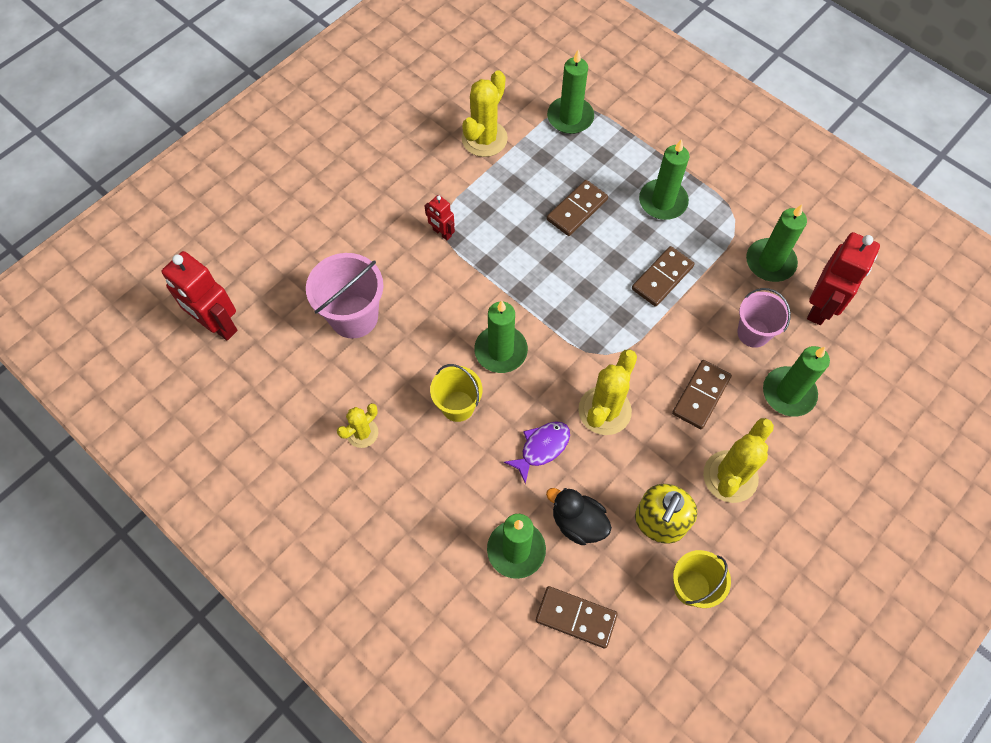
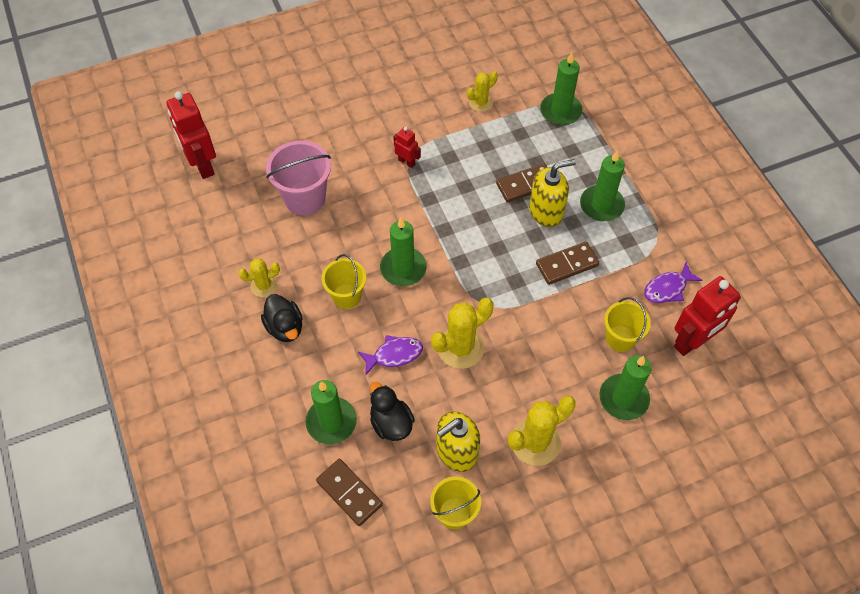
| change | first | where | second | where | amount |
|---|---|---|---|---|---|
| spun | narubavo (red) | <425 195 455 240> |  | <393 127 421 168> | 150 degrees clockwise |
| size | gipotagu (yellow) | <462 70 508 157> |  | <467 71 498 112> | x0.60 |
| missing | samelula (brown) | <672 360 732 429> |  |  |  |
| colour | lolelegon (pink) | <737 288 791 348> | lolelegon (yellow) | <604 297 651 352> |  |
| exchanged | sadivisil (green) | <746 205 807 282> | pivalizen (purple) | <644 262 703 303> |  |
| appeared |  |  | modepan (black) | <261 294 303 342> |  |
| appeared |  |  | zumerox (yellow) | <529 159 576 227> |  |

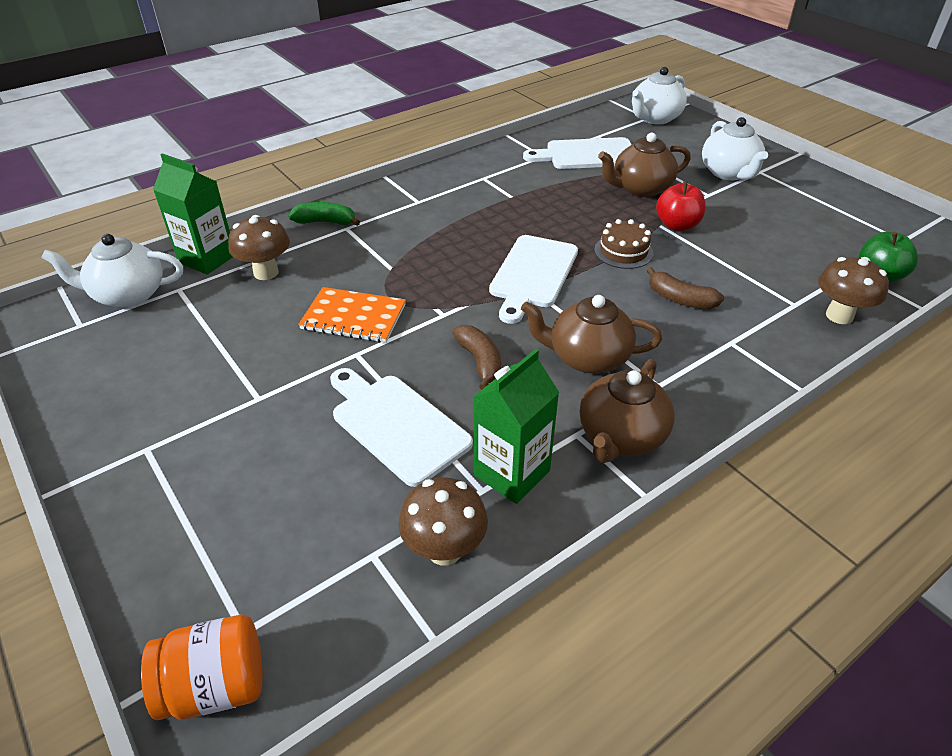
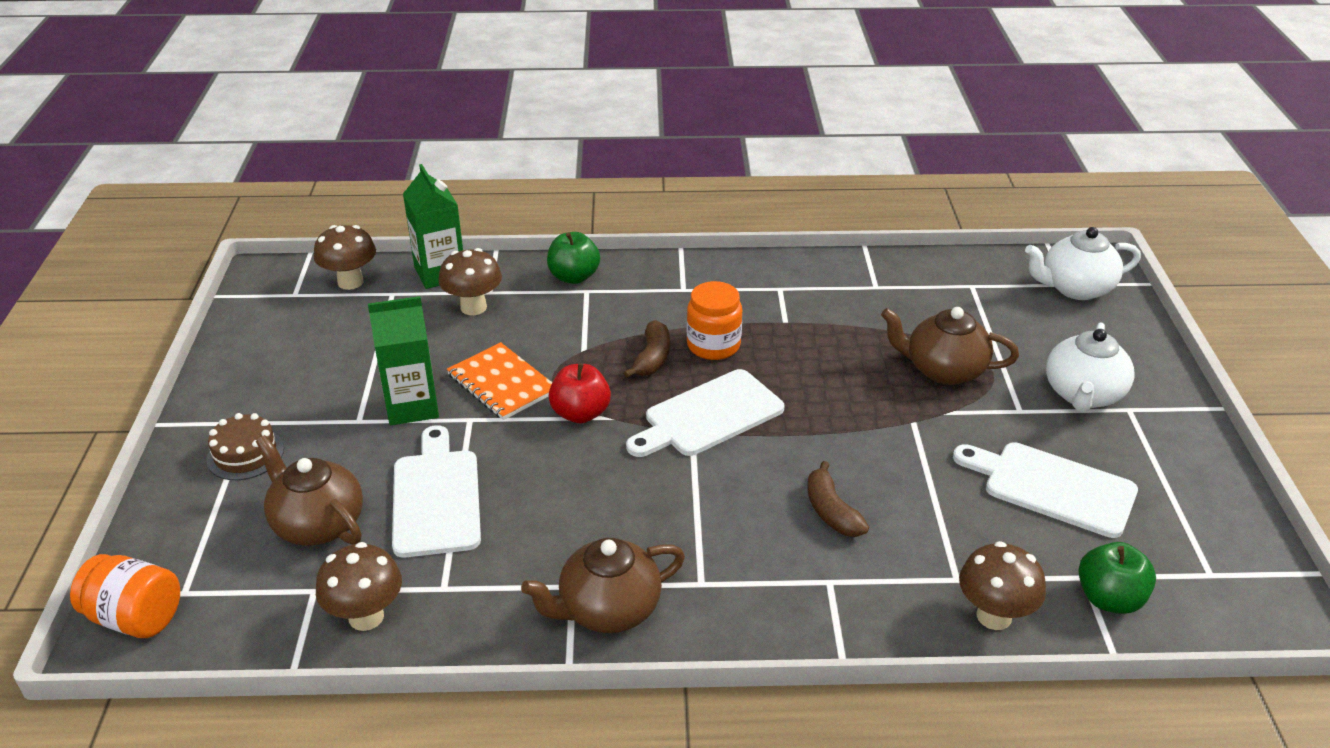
| change | first | where | second | where | amount |
|---|---|---|---|---|---|
| exchanged | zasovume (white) | <41 234 183 308> | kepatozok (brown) | <314 225 376 290> |  |
| exchanged | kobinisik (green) | <288 202 360 226> | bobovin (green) | <547 232 600 284> |  |
| relocated | kobinisik (brown) | <452 325 501 390> |  | <624 320 670 378> |  |
| relocated | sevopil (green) | <473 349 559 504> |  | <368 296 439 425> |  |
| relocated | zasovume (brown) | <521 295 662 374> |  | <256 435 363 546> |  |
| relocated | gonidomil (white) | <523 137 632 169> |  | <953 442 1138 538> |  |
| relocated | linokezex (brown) | <594 219 654 269> |  | <206 413 284 480> |  |
| relocated | bobovin (red) | <656 181 706 231> |  | <549 363 611 423> |  |
| appeared |  |  | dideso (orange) | <687 281 742 360> |  |

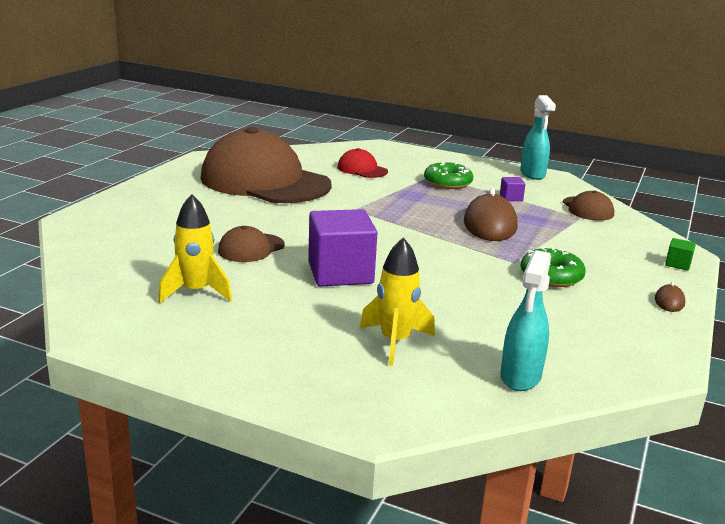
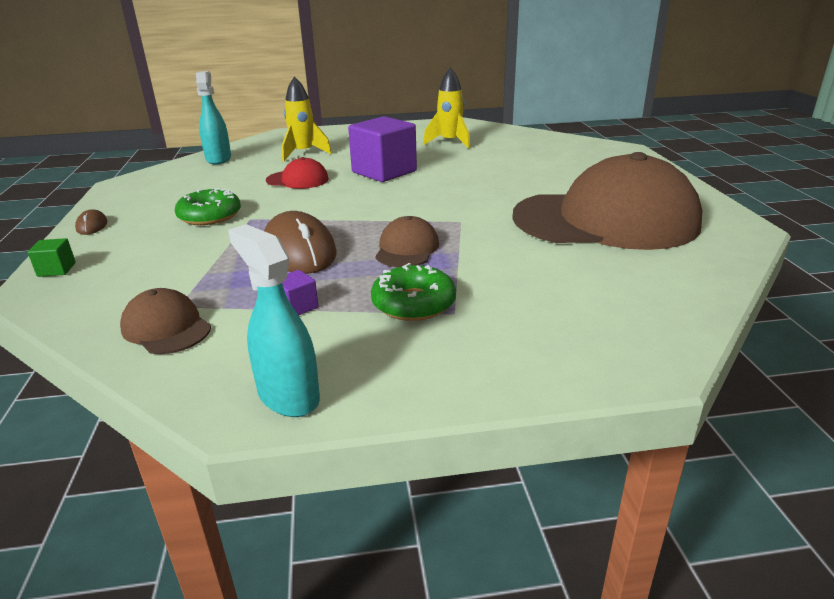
| change | first | where | second | where | amount |
|---|---|---|---|---|---|
| relocated | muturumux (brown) | <218 226 285 262> |  | <375 216 439 267> |  |
| relocated | muturumux (red) | <337 148 388 178> |  | <266 157 329 189> |  |

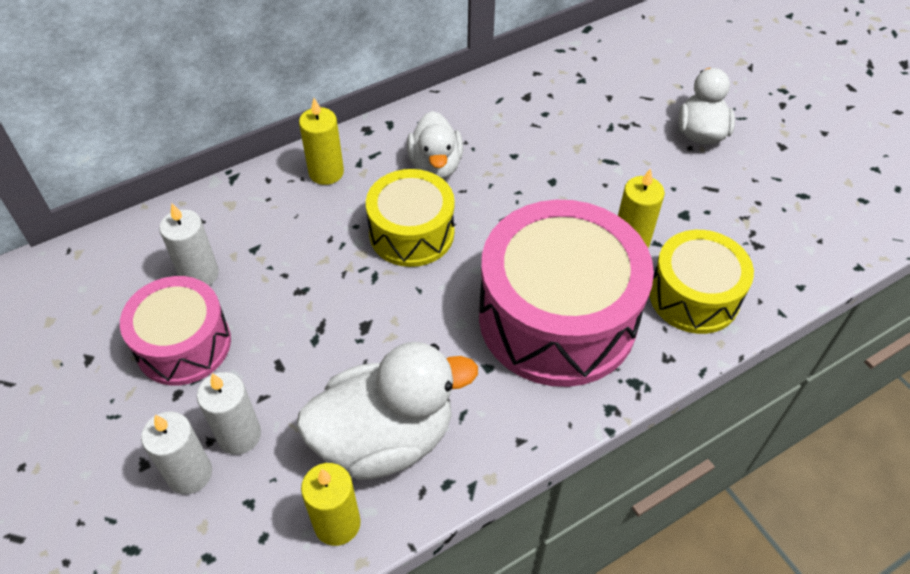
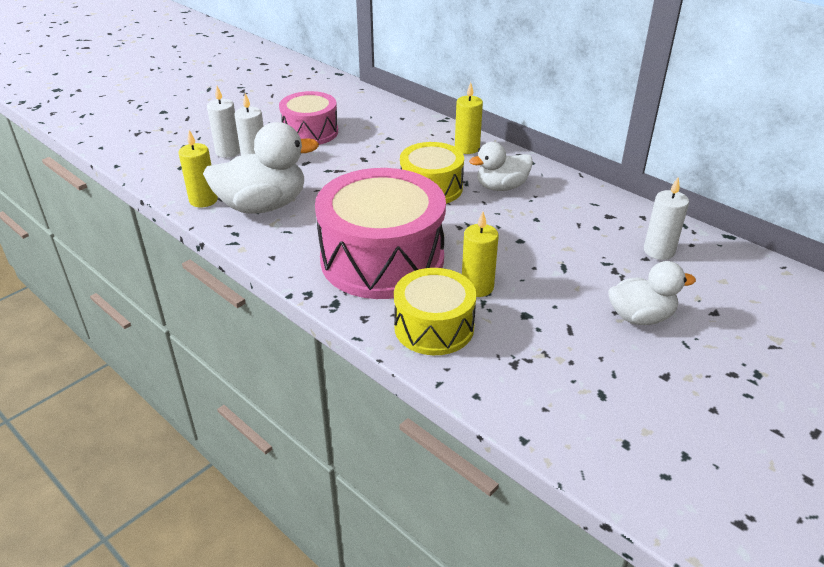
| change | first | where | second | where | amount |
|---|---|---|---|---|---|
| relocated | sadivisil (white) | <159 204 219 286> |  | <644 178 689 260> |  |
| spun | modepan (white) | <296 342 478 480> |  | <203 122 319 214> | 75 degrees counterclockwise |

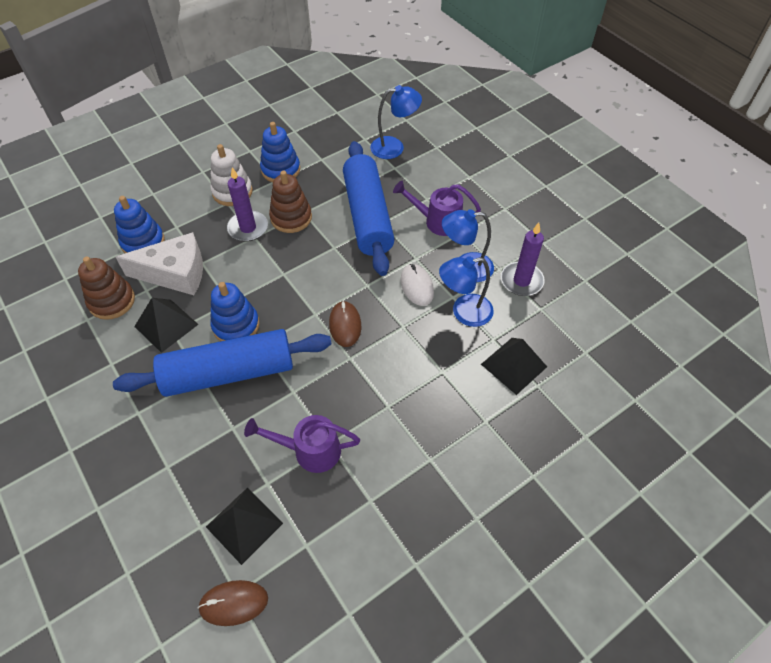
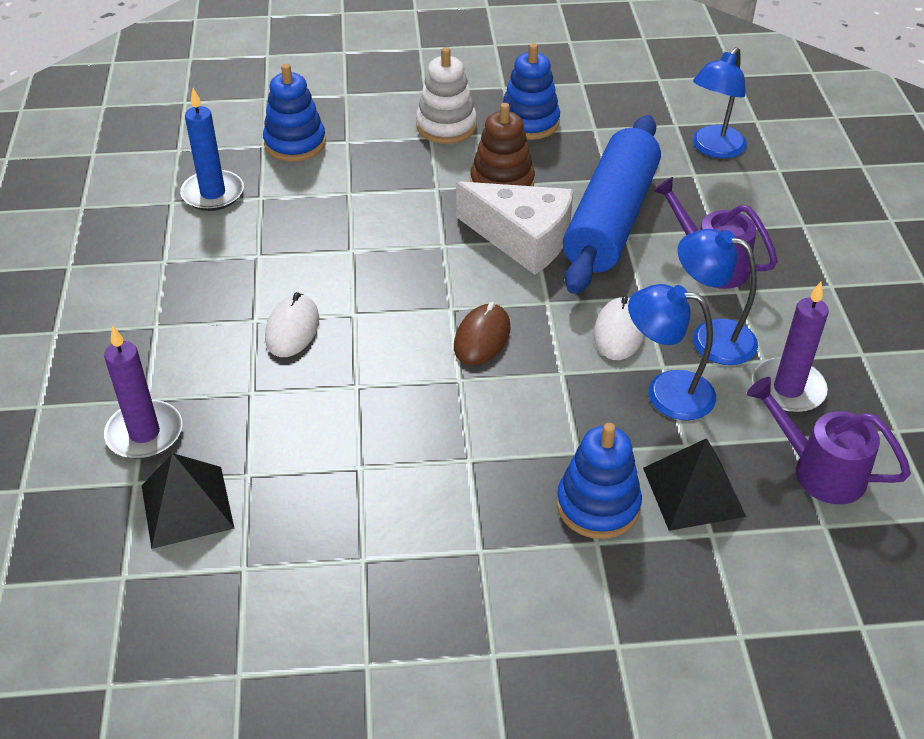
| change | first | where | second | where | amount |
|---|---|---|---|---|---|
| exchanged | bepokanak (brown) | <78 257 135 320> | sadivisil (blue) | <180 88 244 211> |  |
| exchanged | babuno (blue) | <113 329 332 397> | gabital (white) | <265 292 319 357> |  |
| relocated | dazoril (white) | <116 232 203 295> |  | <456 181 573 275> |  |
| missing | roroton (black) | <134 298 199 353> |  |  |  |
| missing | gabital (brown) | <198 580 268 626> |  |  |  |
| relocated | bepokanak (blue) | <210 282 260 341> |  | <557 423 642 539> |  |
| relocated | sadivisil (purple) | <227 167 268 242> |  | <104 325 182 459> |  |
| relocated | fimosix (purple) | <244 415 360 473> |  | <747 377 911 504> |  |
| spun | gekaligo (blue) | <370 85 422 159> |  | <692 47 747 158> | 105 degrees clockwise |

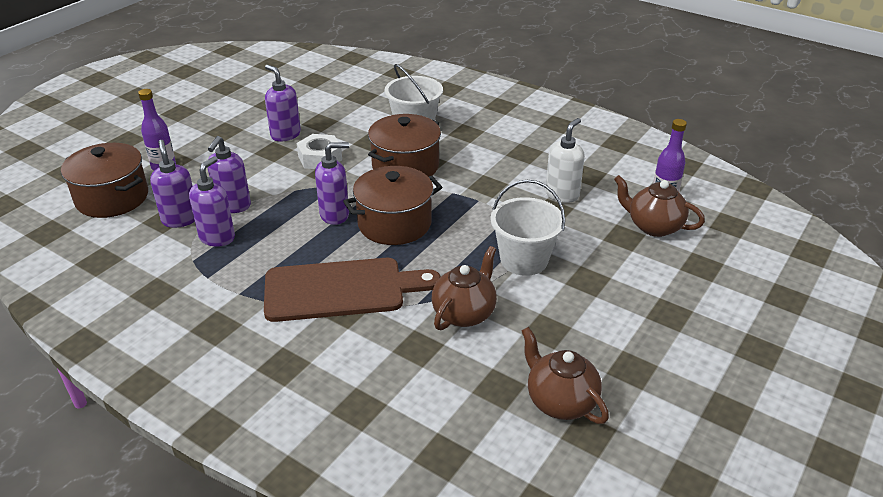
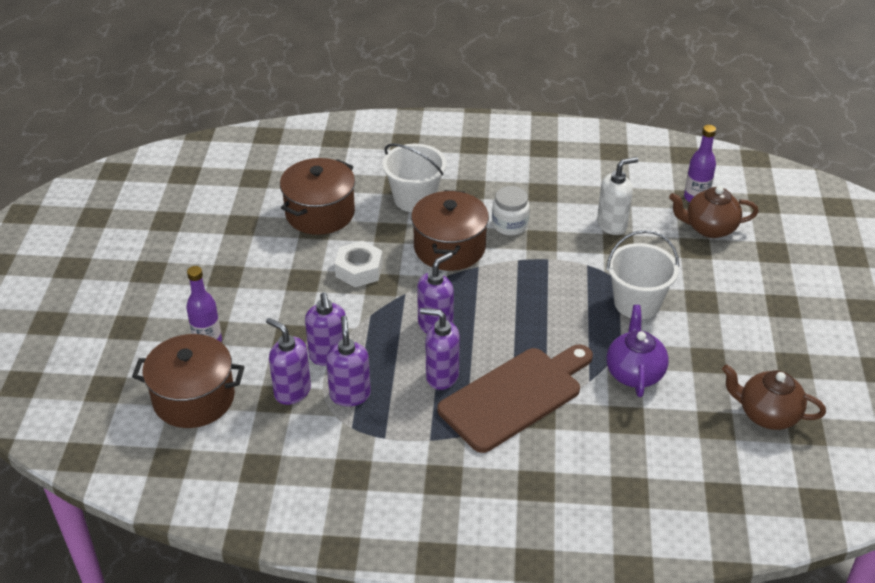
| change | first | where | second | where | amount |
|---|---|---|---|---|---|
| relocated | zumerox (purple) | <265 65 301 142> |  | <420 308 460 390> |  |
| relocated | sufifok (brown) | <343 166 442 245> |  | <280 158 355 235> |  |
| colour | zasovume (brown) | <432 246 497 330> | zasovume (purple) | <606 305 669 397> |  |
| spun | zumerox (white) | <545 118 585 203> |  | <597 157 638 235> | 60 degrees clockwise |
| appeared |  |  | dideso (white) | <492 186 530 236> |  |

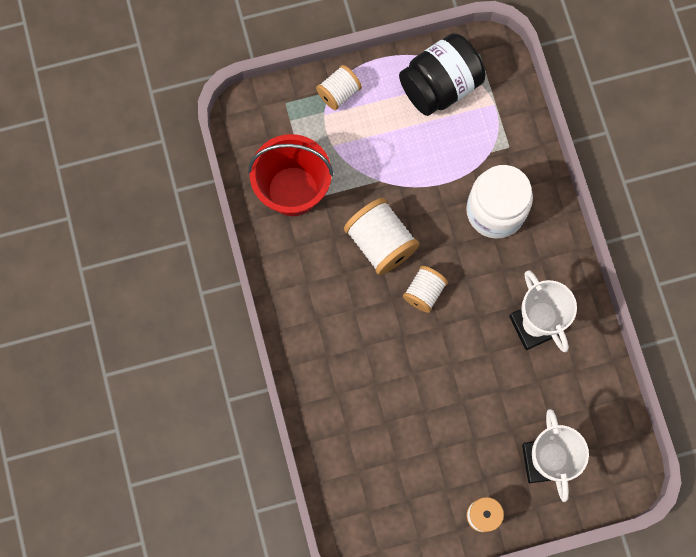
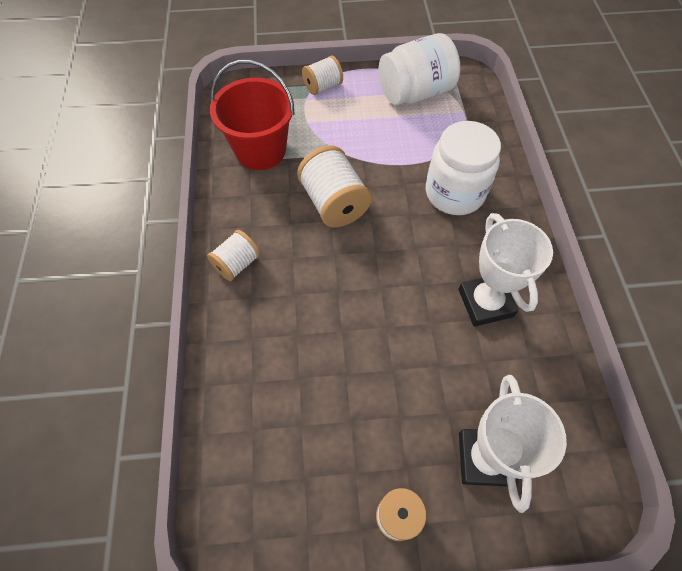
| change | first | where | second | where | amount |
|---|---|---|---|---|---|
| colour | dideso (black) | <399 33 486 116> | dideso (white) | <379 33 460 105> |  |
| relocated | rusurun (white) | <403 266 448 313> |  | <207 230 260 281> |  |

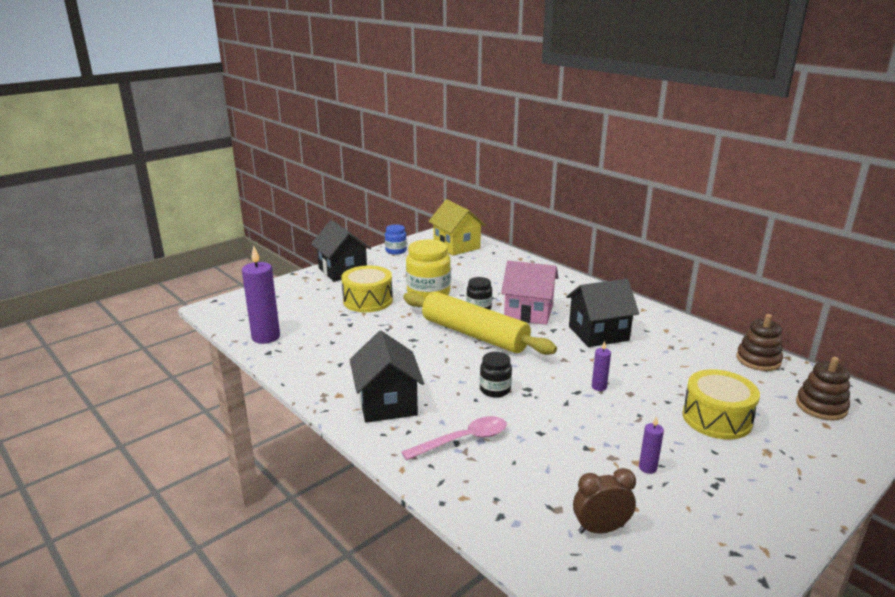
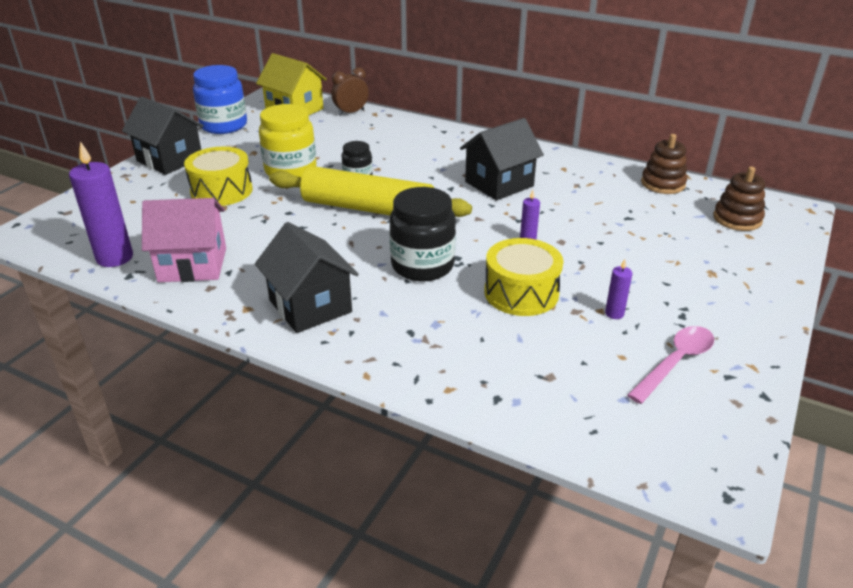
| change | first | where | second | where | amount |
|---|---|---|---|---|---|
| size | dideso (blue) | <385 224 407 255> |  | <193 65 247 134> | x1.79 |
| relocated | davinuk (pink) | <402 416 507 460> |  | <627 326 714 404> |  |
| size | dideso (black) | <480 352 512 398> |  | <389 187 456 281> | x1.79 |
| relocated | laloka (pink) | <501 261 558 325> |  | <142 198 226 282> |  |
| relocated | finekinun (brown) | <573 468 636 534> |  | <331 67 369 115> |  |
| relocated | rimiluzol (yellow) | <682 369 760 440> |  | <484 238 563 316> |  |

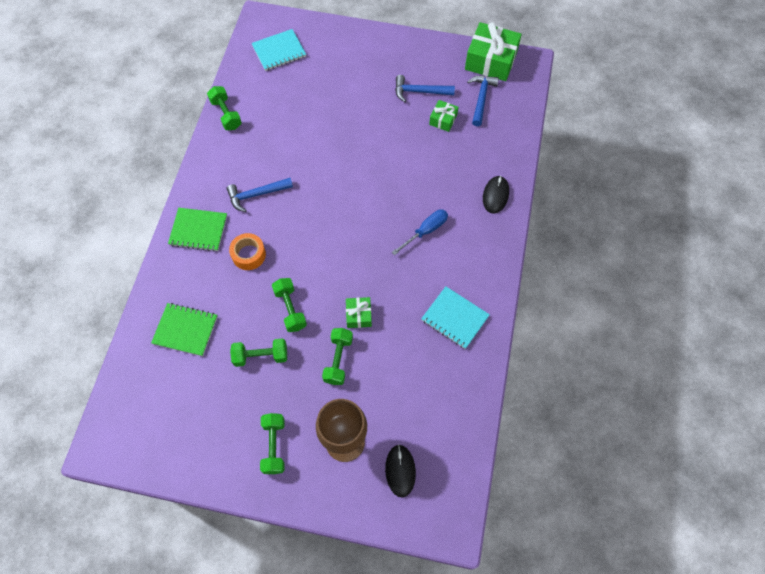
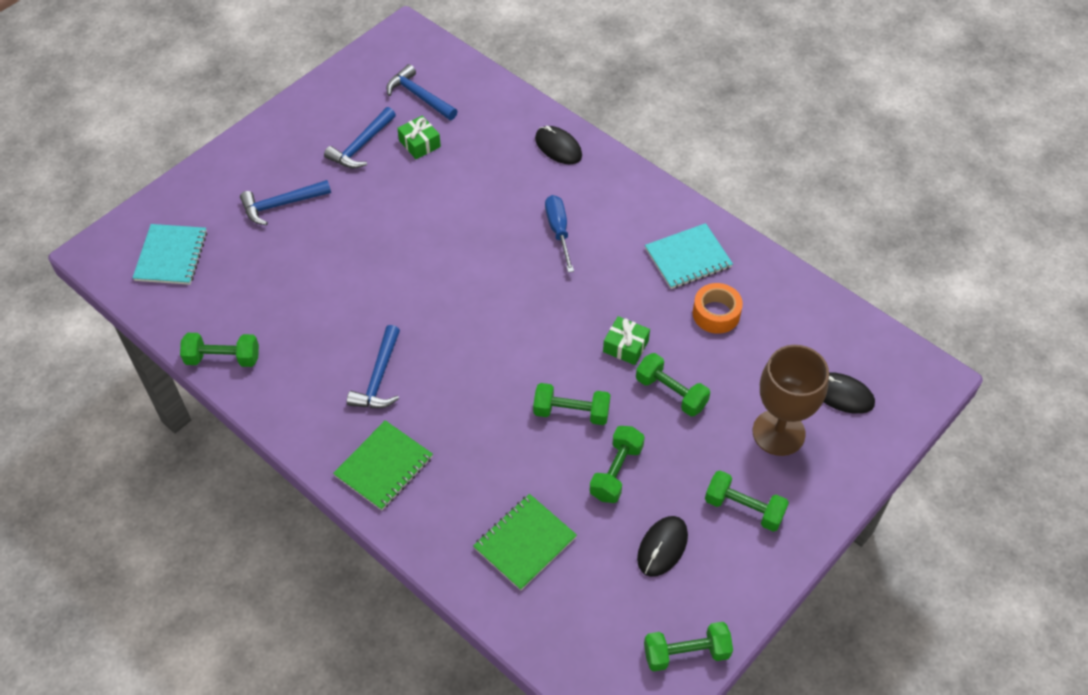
| change | first | where | second | where | amount |
|---|---|---|---|---|---|
| relocated | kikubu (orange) | <229 233 266 270> |  | <693 283 743 334> |  |
| missing | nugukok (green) | <465 22 522 81> |  |  |  |
| appeared |  |  | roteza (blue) | <240 180 331 226> |  |
| appeared |  |  | gabital (black) | <637 516 688 577> |  |
| appeared |  |  | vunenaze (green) | <644 622 733 671> |  |

